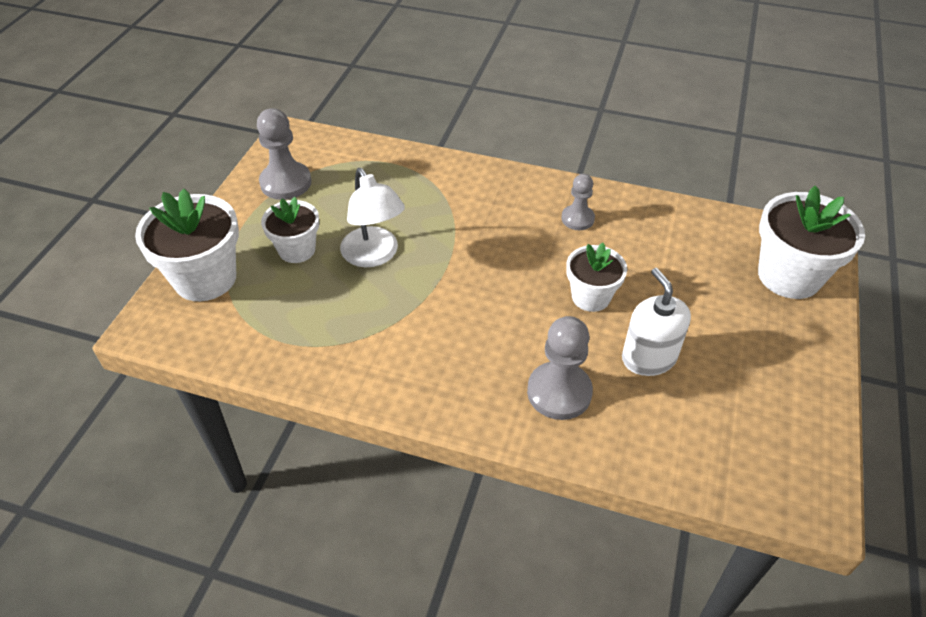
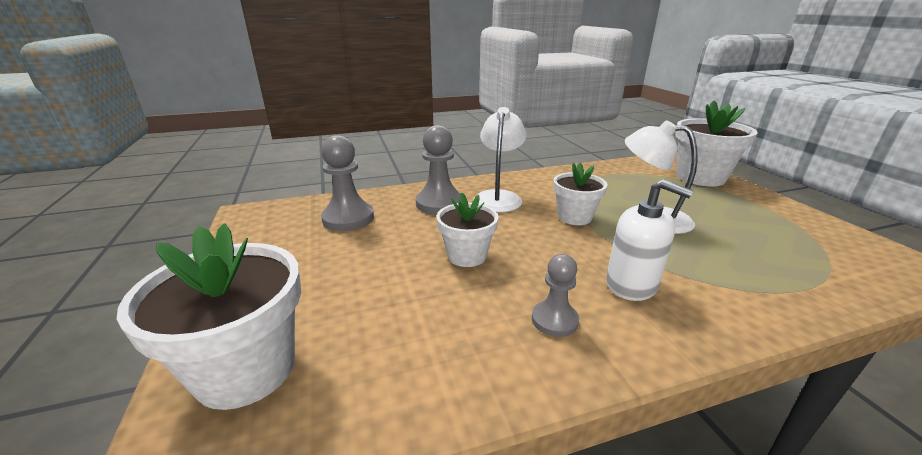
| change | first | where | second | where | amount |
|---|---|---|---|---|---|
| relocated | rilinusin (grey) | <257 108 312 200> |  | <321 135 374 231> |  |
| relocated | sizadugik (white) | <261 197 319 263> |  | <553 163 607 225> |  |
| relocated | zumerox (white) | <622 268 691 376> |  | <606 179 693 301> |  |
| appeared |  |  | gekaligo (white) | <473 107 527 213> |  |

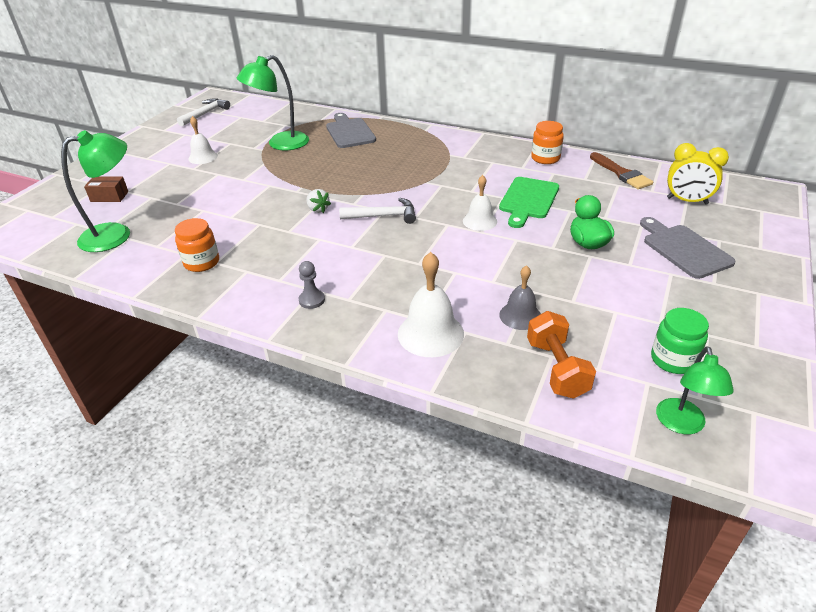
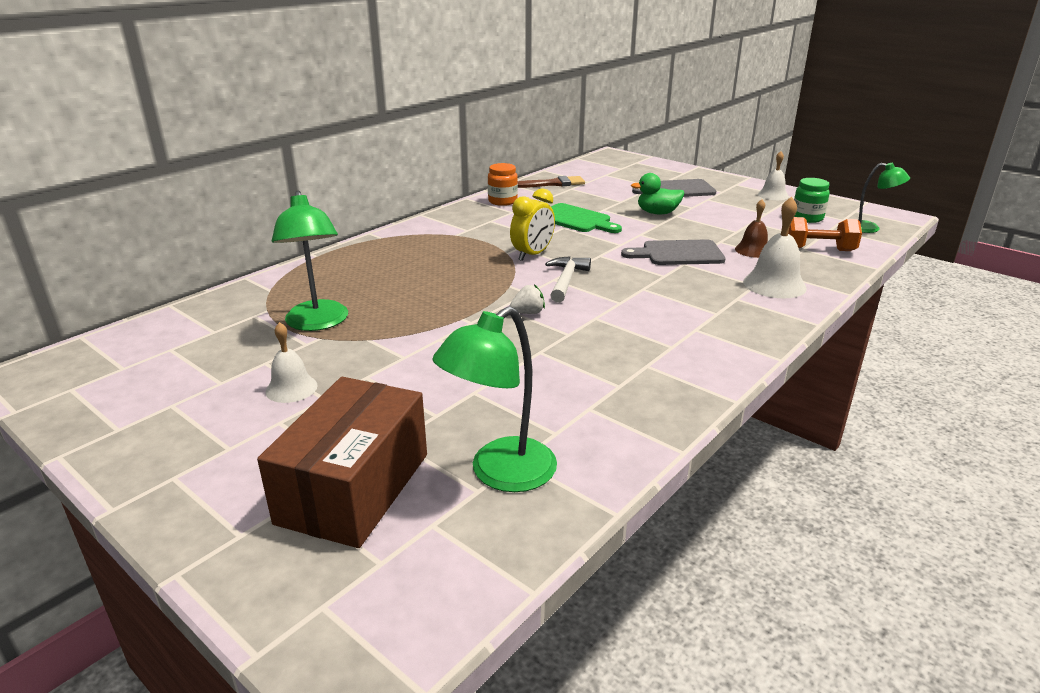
| change | first | where | second | where | amount |
|---|---|---|---|---|---|
| spun | gekaligo (green) | <61 130 130 252> |  | <432 306 557 492> | 120 degrees counterclockwise |
| size | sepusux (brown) | <84 177 128 202> |  | <257 377 427 548> | x2.40 |
| missing | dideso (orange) | <175 218 219 272> |  |  |  |
| missing | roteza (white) | <177 98 230 126> |  |  |  |
| missing | rilinusin (grey) | <299 261 325 309> |  |  |  |
| relocated | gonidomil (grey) | <326 113 376 148> |  | <621 240 726 265> |  |
| relocated | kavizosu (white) | <463 175 497 231> |  | <758 151 789 200> |  |
| colour | kavizosu (grey) | <499 265 541 330> | kavizosu (brown) | <735 199 768 258> |  |
| relocated | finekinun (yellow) | <667 143 729 205> |  | <510 188 555 261> |  |

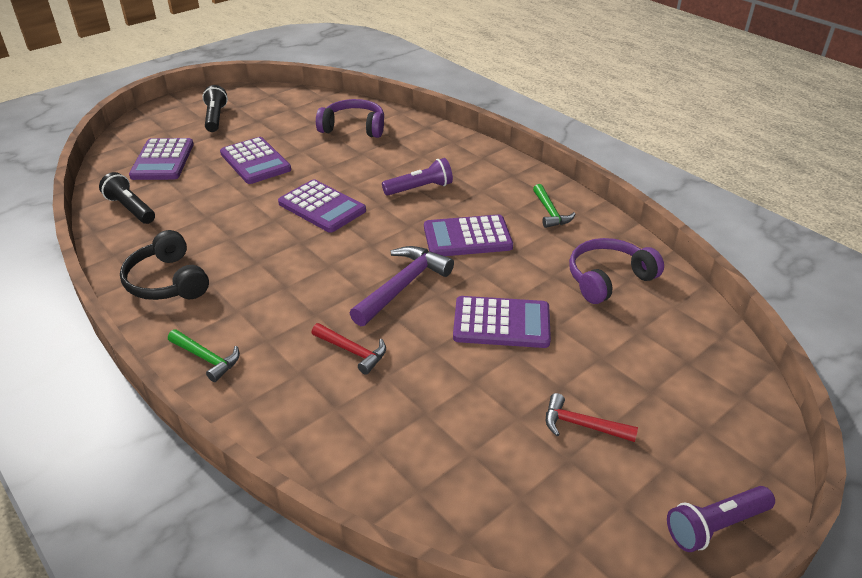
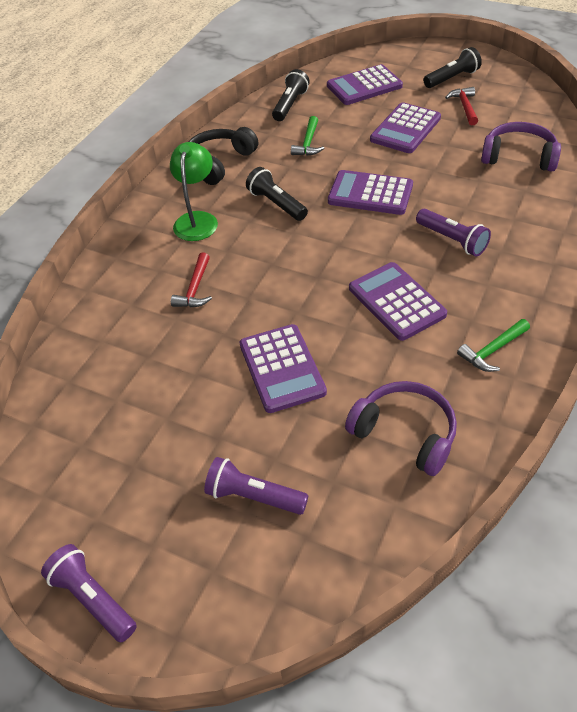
| change | first | where | second | where | amount |
|---|---|---|---|---|---|
| relocated | roteza (green) | <168 329 240 382> |  | <291 116 324 156> |  |
| spun | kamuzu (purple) | <278 179 366 233> |  | <328 170 413 215> | 90 degrees clockwise |
| spun | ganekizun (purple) | <316 99 384 138> |  | <481 122 561 172> | 60 degrees counterclockwise |
| missing | roteza (purple) | <349 246 454 326> |  |  |  |
| relocated | roteza (red) | <546 393 638 442> |  | <445 87 478 125> |  |
| appeared |  |  | gekaligo (green) | <170 142 218 241> |  |
| appeared |  |  | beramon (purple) | <204 457 308 515> |  |
| appeared |  |  | beramon (black) | <246 167 308 221> |  |

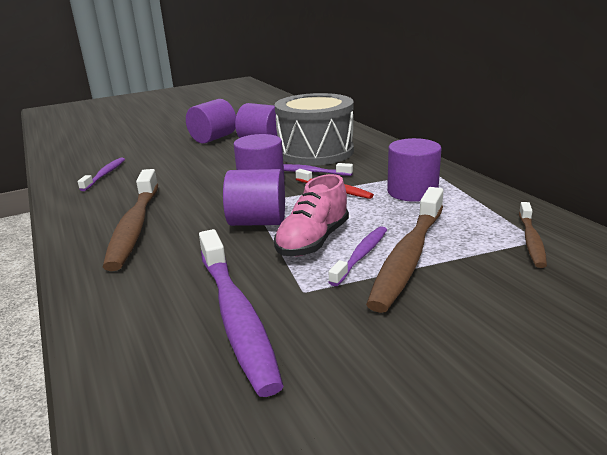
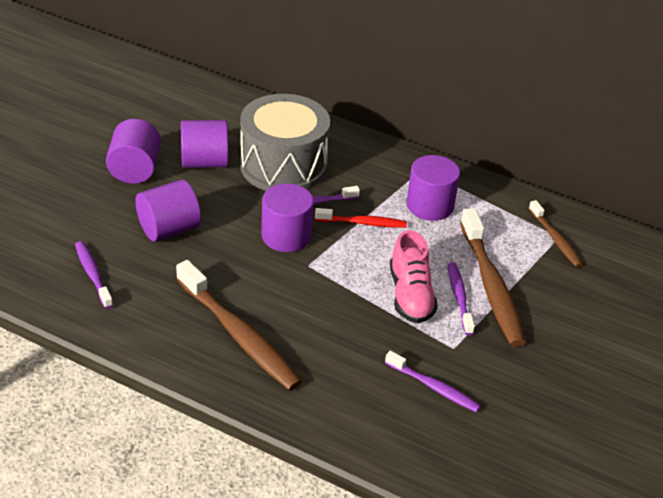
| change | first | where | second | where | amount |
|---|---|---|---|---|---|
| size | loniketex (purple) | <199 229 284 397> |  | <385 351 481 412> | x0.54 |
| relocated | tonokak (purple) | <223 169 285 226> |  | <135 180 201 242> |  |

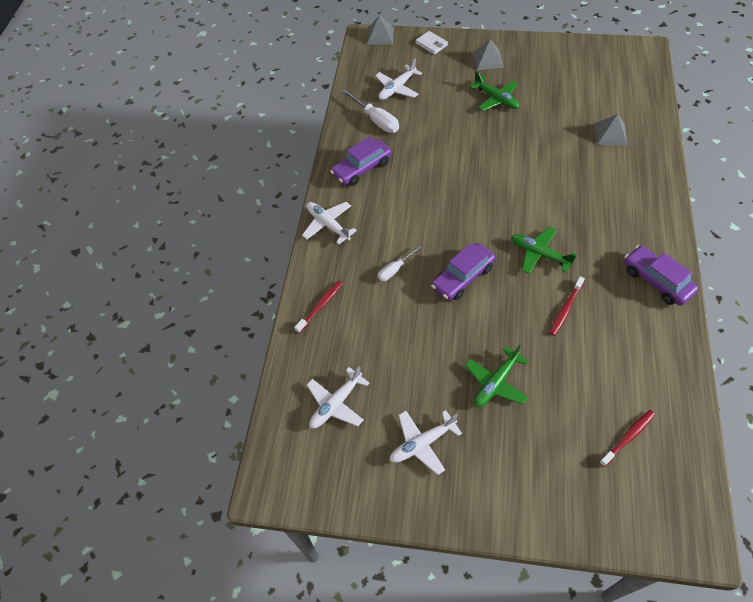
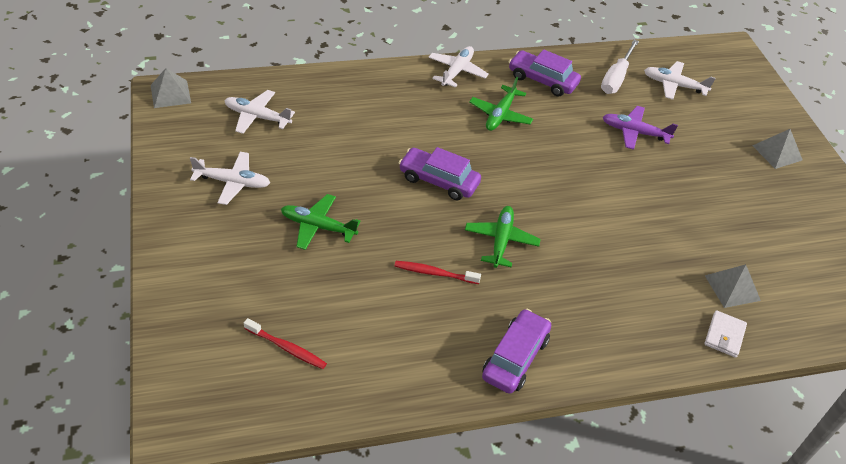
| change | first | where | second | where | amount |
|---|---|---|---|---|---|
| missing | loniketex (red) | <294 281 343 333> |  |  |  |
| relocated | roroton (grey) | <367 15 394 45> |  | <151 68 191 108> |  |
| missing | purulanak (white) | <378 244 423 281> |  |  |  |
| spun | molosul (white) | <390 410 462 475> |  | <190 152 270 205> | 150 degrees clockwise |
| relocated | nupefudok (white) | <416 31 448 55> |  | <704 310 747 358> |  |
| relocated | molosul (green) | <470 71 519 111> |  | <469 77 533 131> |  |
| appeared |  |  | molosul (purple) | <603 106 678 150> |  |

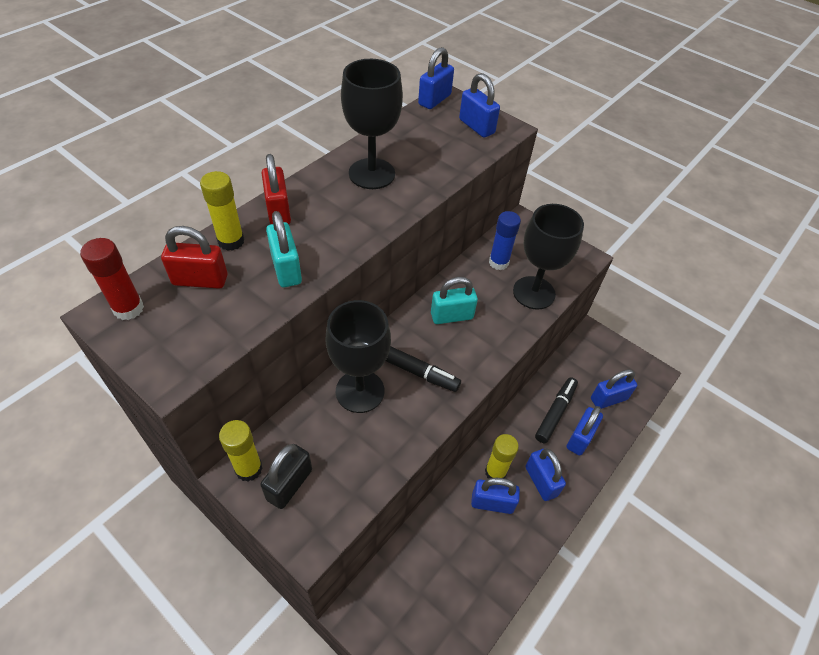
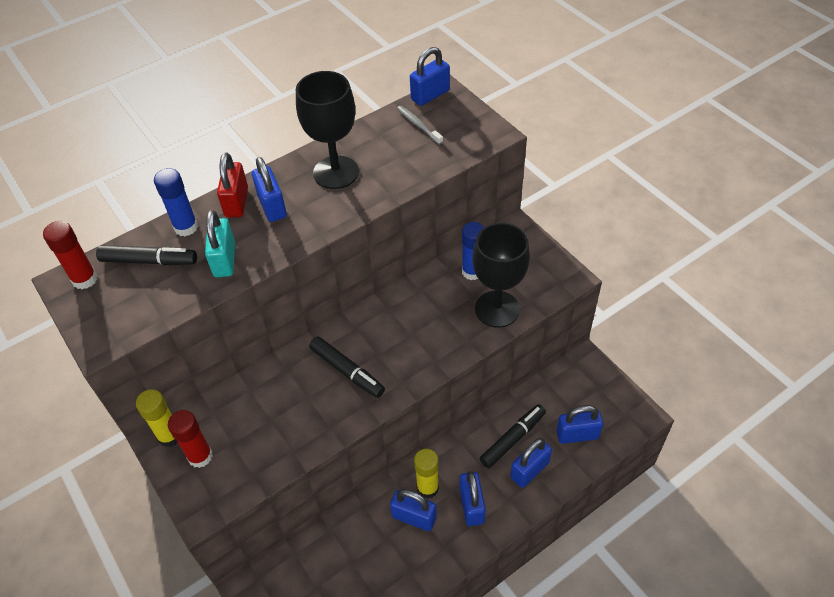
| change | first | where | second | where | amount |
|---|---|---|---|---|---|
| exchanged | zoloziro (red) | <161 226 228 289> | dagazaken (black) | <96 245 197 265> |  |
| colour | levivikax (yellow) | <200 171 245 251> | levivikax (blue) | <154 168 198 236> |  |
| exchanged | zoloziro (black) | <260 444 312 509> | levivikax (red) | <168 410 213 468> |  |
| missing | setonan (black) | <325 300 391 413> |  |  |  |
| missing | zoloziro (turquoise) | <431 277 478 324> |  |  |  |
| relocated | zoloziro (blue) | <459 73 500 138> |  | <252 157 287 222> |  |
| appeared |  |  | loniketex (grey) | <397 106 443 145> |  |

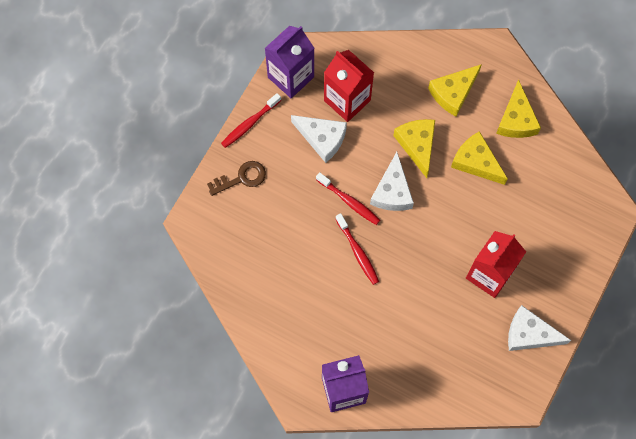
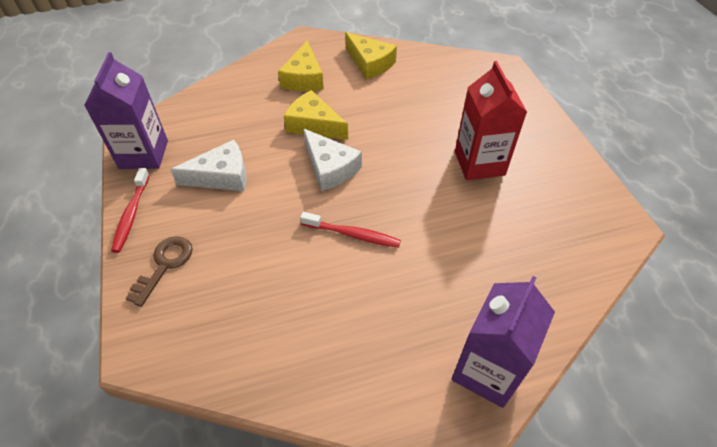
| change | first | where | second | where | amount |
|---|---|---|---|---|---|
| missing | loniketex (red) | <316 172 380 225> |  |  |  |
| missing | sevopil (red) | <324 50 374 122> |  |  |  |
| missing | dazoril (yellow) | <451 131 508 185> |  |  |  |
| missing | dazoril (white) | <508 305 571 351> |  |  |  |

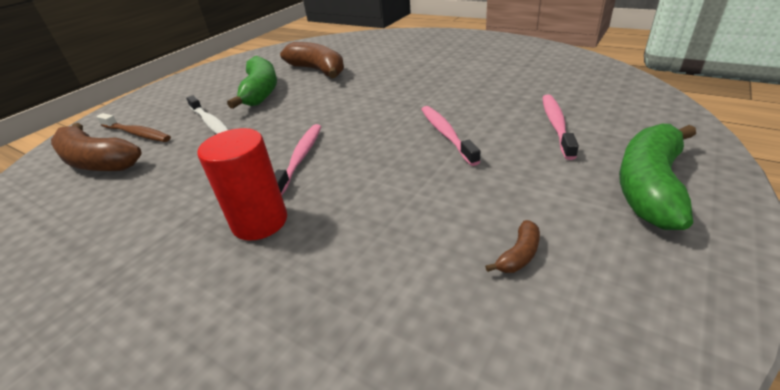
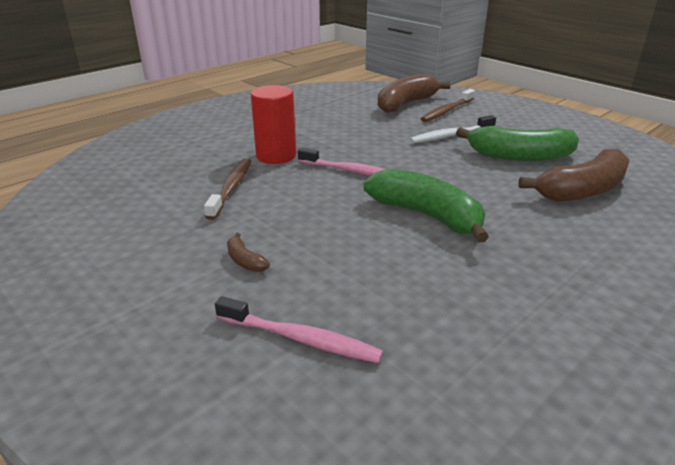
| change | first | where | second | where | amount |
|---|---|---|---|---|---|
| missing | loniketex (pink) | <421 106 481 166> |  |  |  |
| relocated | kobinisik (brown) | <485 220 540 273> |  | <227 233 270 272> |  |
| relocated | kobinisik (green) | <619 124 696 230> |  | <363 169 489 243> |  |
| appeared |  |  | loniketex (brown) | <204 158 251 220> |  |

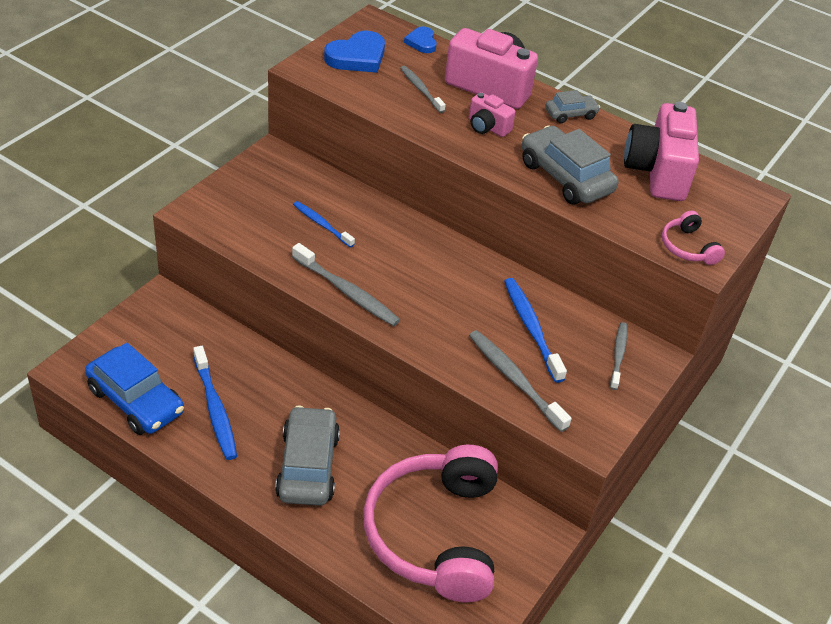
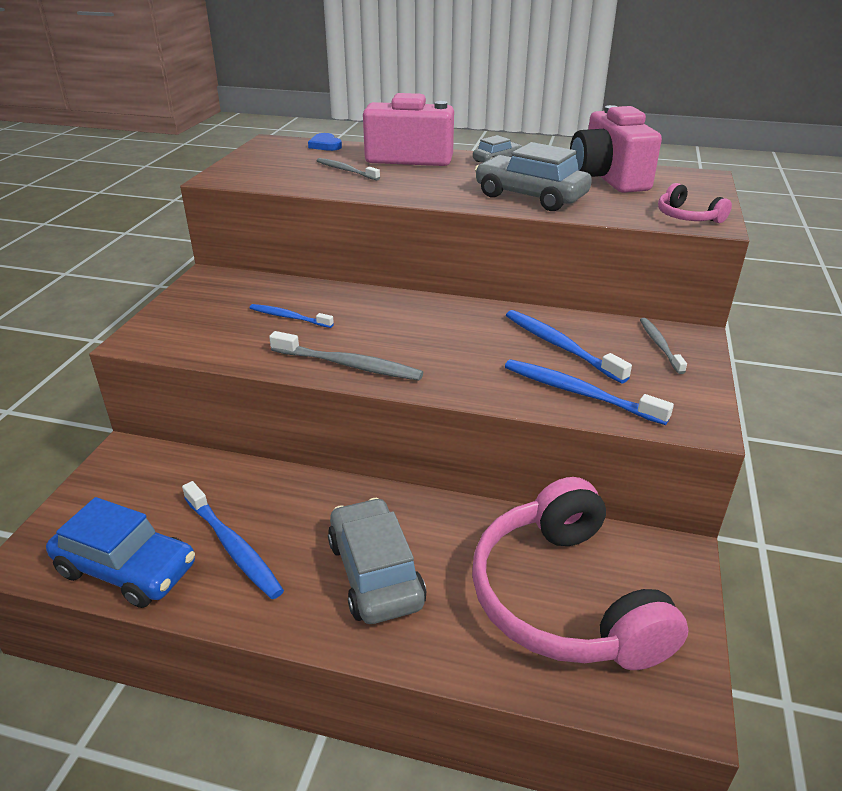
| change | first | where | second | where | amount |
|---|---|---|---|---|---|
| missing | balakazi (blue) | <324 31 385 73> |  |  |  |
| missing | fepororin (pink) | <469 92 515 137> |  |  |  |
| colour | loniketex (grey) | <469 330 572 432> | loniketex (blue) | <505 359 674 425> |  |

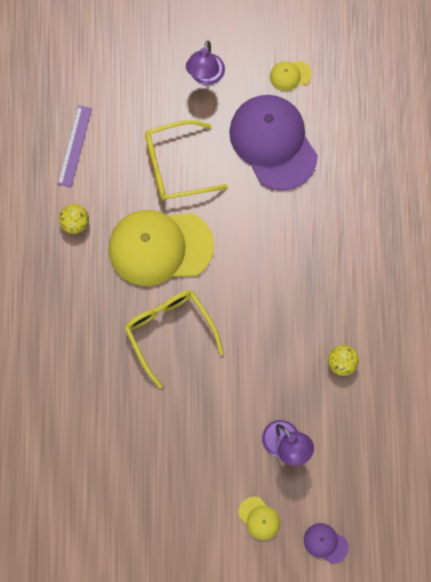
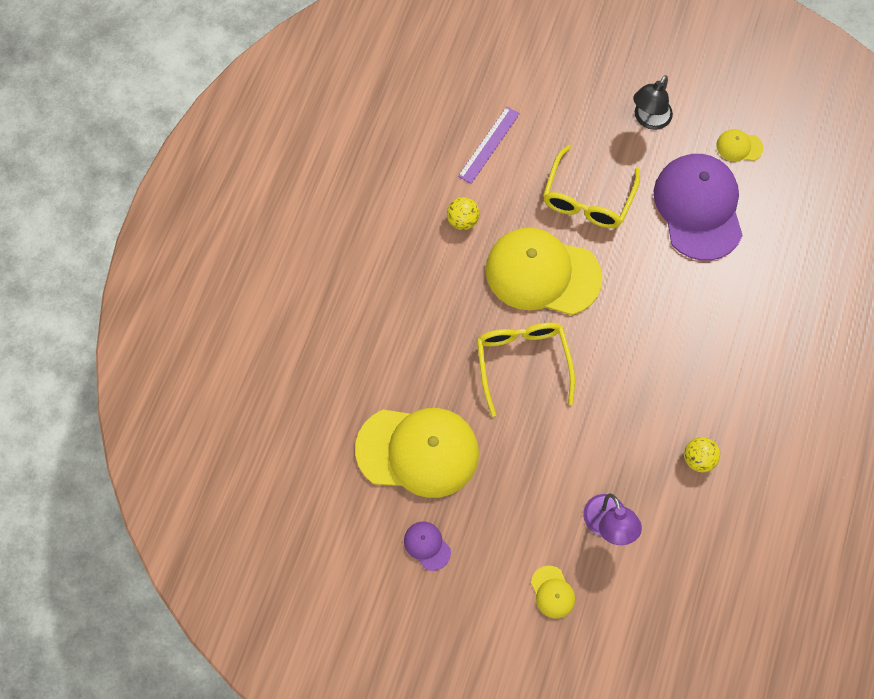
| change | first | where | second | where | amount |
|---|---|---|---|---|---|
| spun | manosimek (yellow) | <145 120 228 201> |  | <543 145 640 228> | 75 degrees counterclockwise |
| colour | gekaligo (purple) | <186 41 225 85> | gekaligo (black) | <633 75 673 130> |  |
| relocated | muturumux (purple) | <304 523 349 564> |  | <404 522 451 571> |  |
| appeared |  |  | muturumux (yellow) | <355 408 479 498> |  |

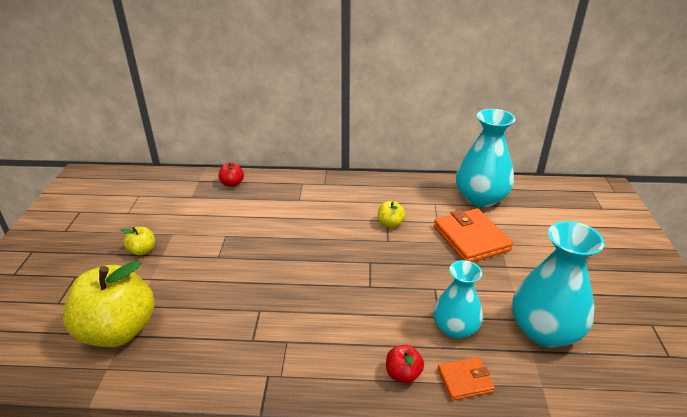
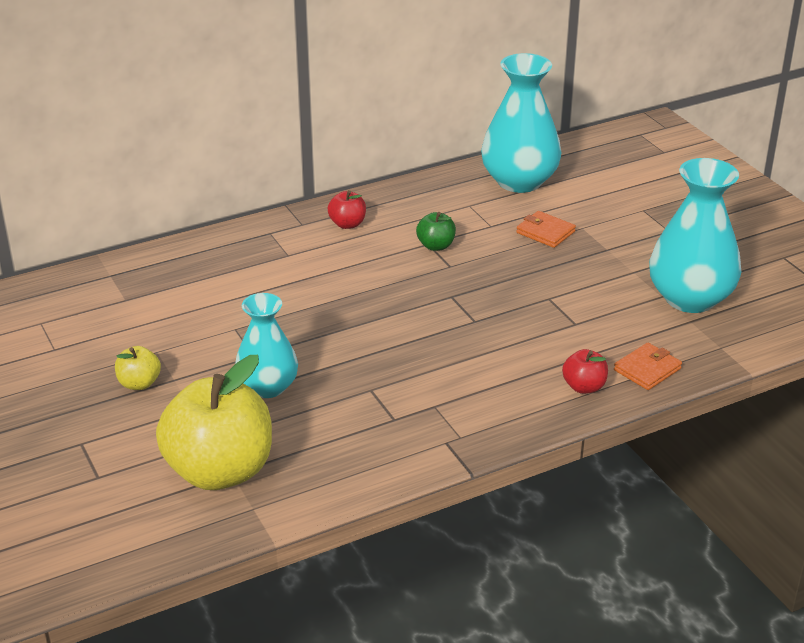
| change | first | where | second | where | amount |
|---|---|---|---|---|---|
| relocated | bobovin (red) | <219 162 244 187> |  | <328 190 366 229> |  |
| colour | bobovin (yellow) | <378 201 405 228> | bobovin (green) | <416 212 456 251> |  |
| relocated | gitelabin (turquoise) | <433 260 483 339> |  | <235 293 298 398> |  |
| size | nupefudok (orange) | <434 208 513 262> |  | <516 211 576 248> | x0.54 |

